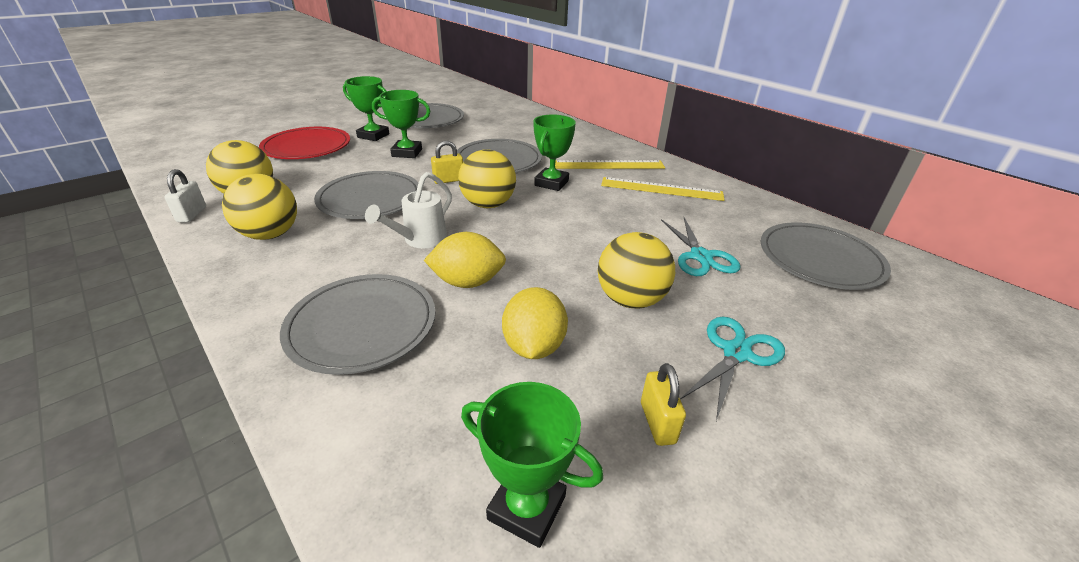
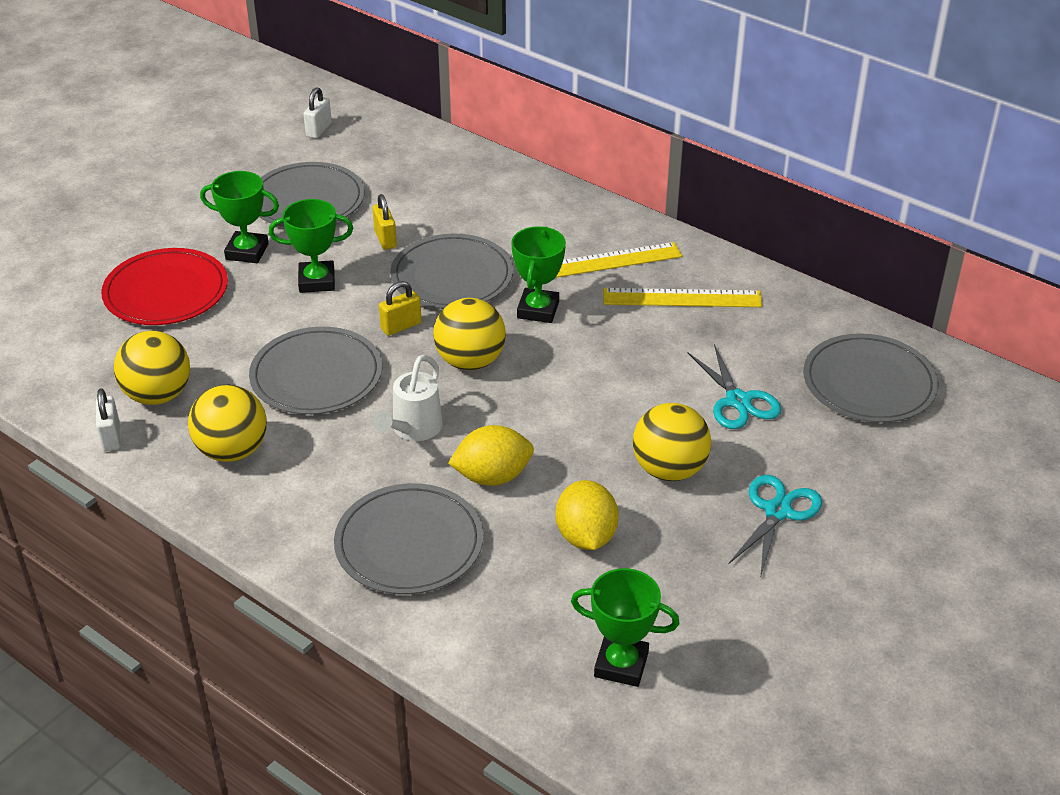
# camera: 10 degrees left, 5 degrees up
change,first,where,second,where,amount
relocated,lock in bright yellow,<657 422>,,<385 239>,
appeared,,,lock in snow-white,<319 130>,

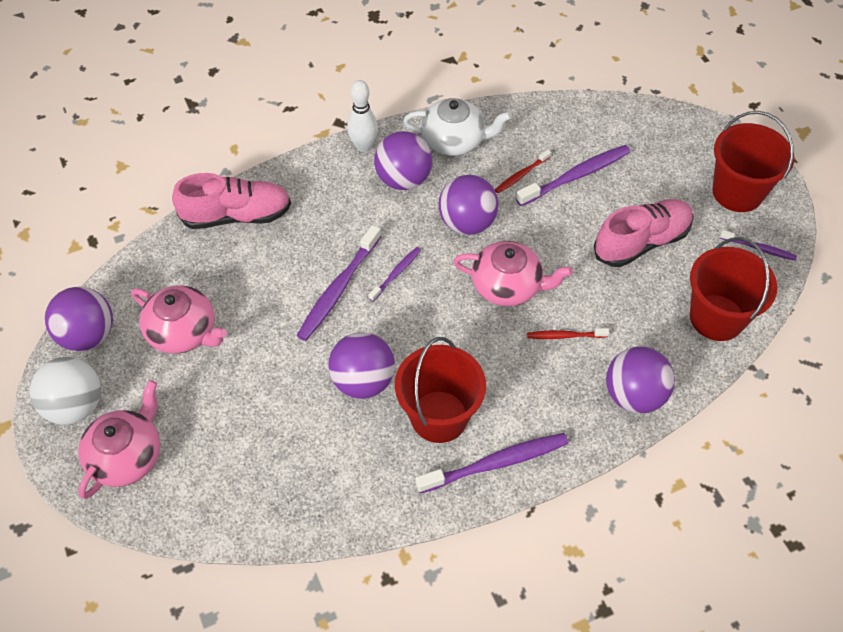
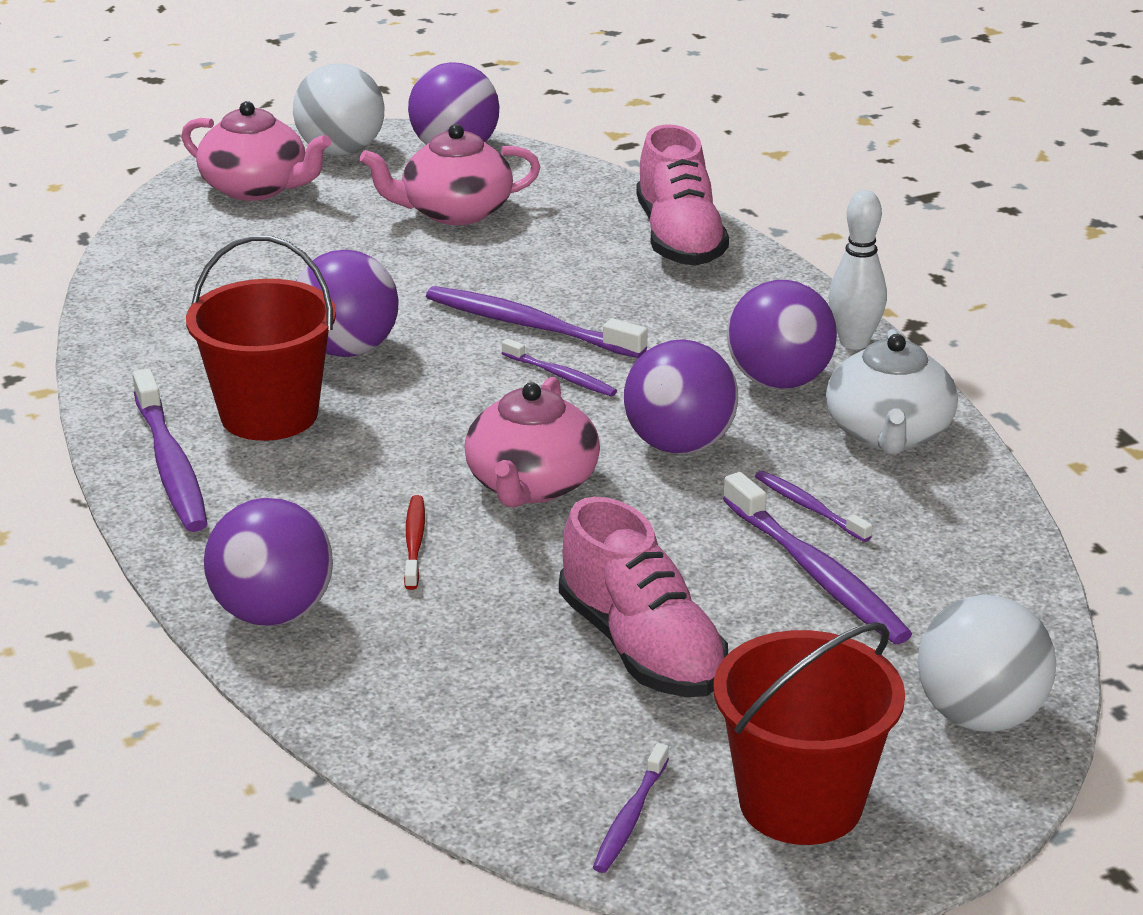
# camera: 90 degrees right, 25 degrees down
change,first,where,second,where,amount
spun,tea pot in pink,<183 332>,,<455 212>,45 degrees clockwise
colour,toothbrush in red,<521 175>,toothbrush in violet,<809 507>,
missing,sand bucket in red,<716 317>,,,
appeared,,,ball in snow-white,<979 716>,

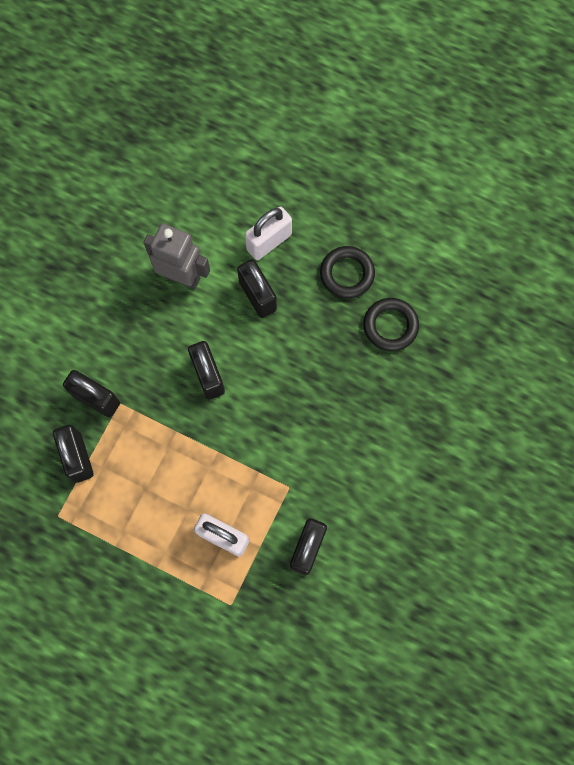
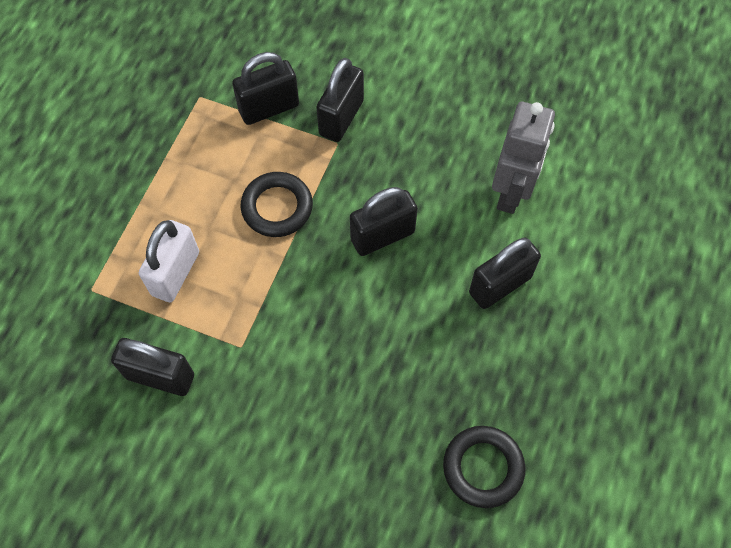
# camera: 85 degrees right, 10 degrees down
change,first,where,second,where,amount
missing,lock in snow-white,<269 242>,,,
relocated,ring in black,<347 274>,,<277 207>,

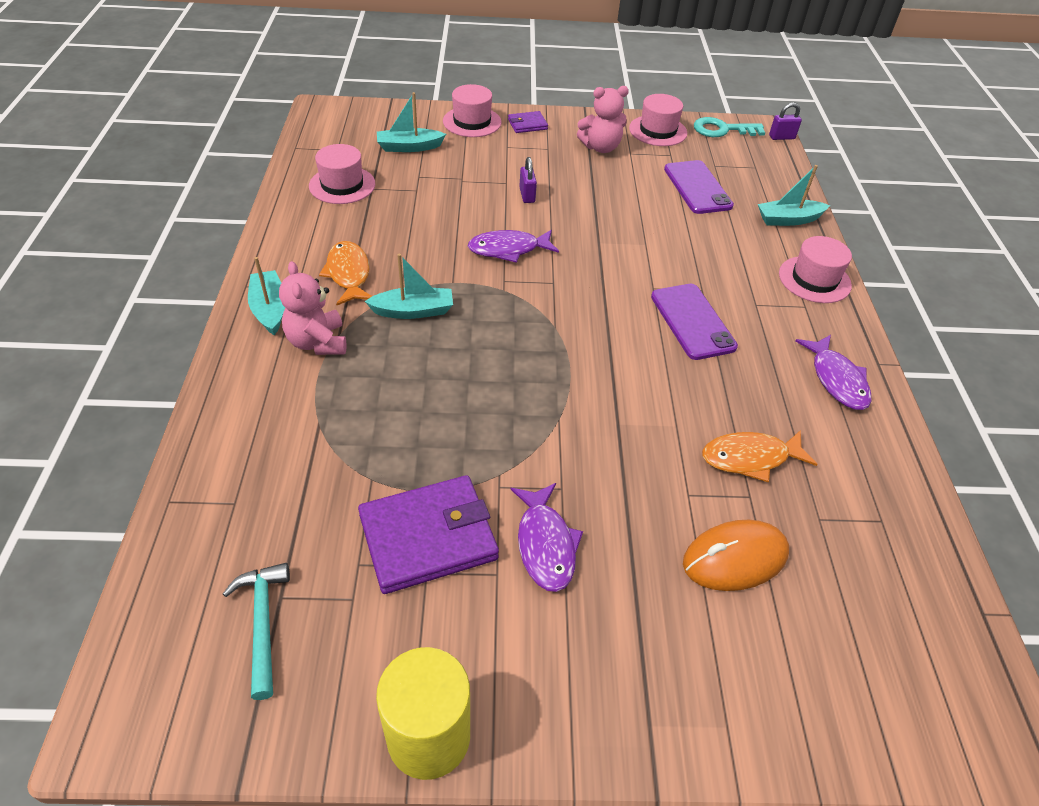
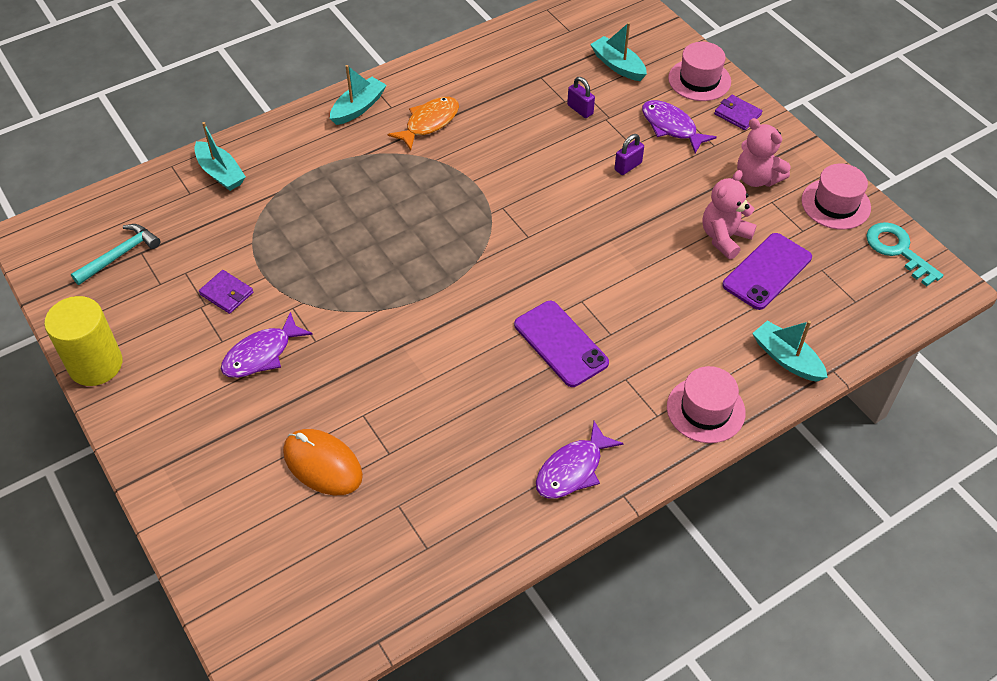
# camera: 60 degrees right, 5 degrees up
change,first,where,second,where,amount
relocated,teddy in pink,<317 342>,,<724 237>,
missing,hat in pink,<342 185>,,,
size,billfold in violet,<428 537>,,<226 293>,x0.49
relocated,sailboat in aqua,<413 311>,,<220 173>,
relocated,toy fish in violet,<508 249>,,<671 127>,
spun,smartphone in violet,<692 321>,,<561 344>,75 degrees counterclockwise
missing,toy fish in bright orange,<750 458>,,,
relocated,lock in violet,<781 137>,,<580 109>,

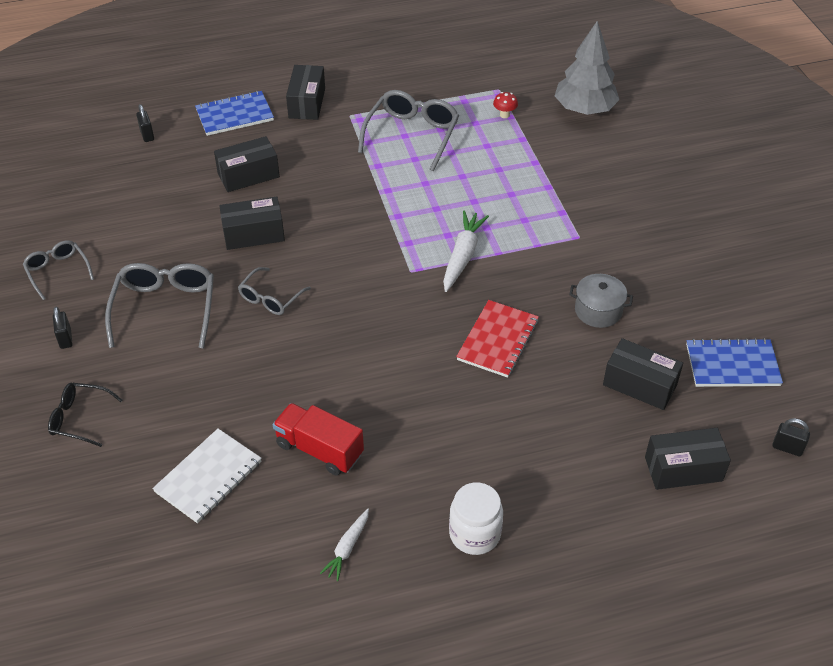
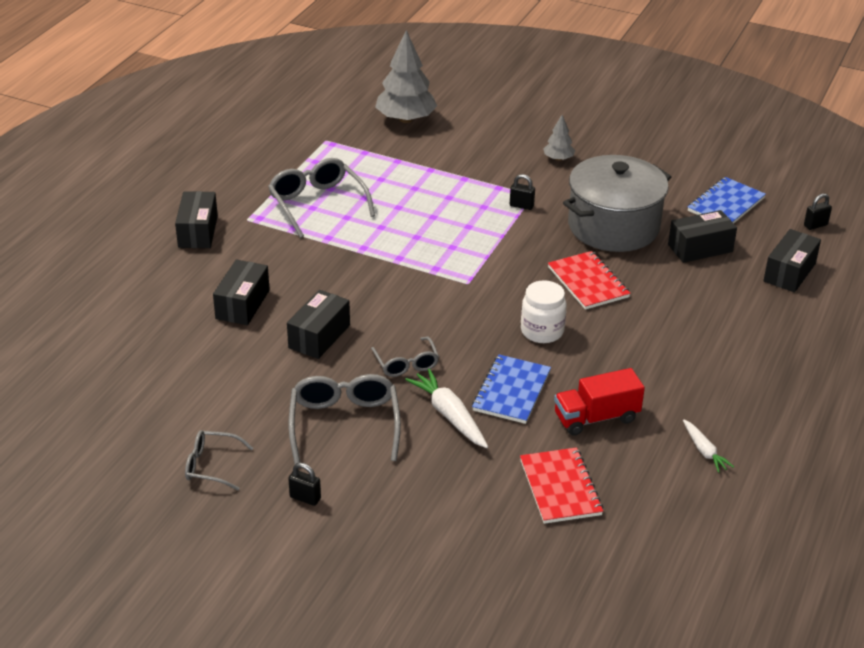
# camera: 50 degrees left, 10 degrees down
change,first,where,second,where,amount
missing,eyeglasses in black,<80 418>,,,
spun,eyeglasses in gray,<165 309>,,<344 425>,45 degrees clockwise
relocated,lock in black,<147 135>,,<521 206>,
colour,notebook in snow-white,<208 477>,notebook in red,<560 487>,
relocated,notebook in royal blue,<234 115>,,<511 391>,
spun,package in black,<307 103>,,<198 232>,45 degrees clockwise
relocated,carrot in snow-white,<462 256>,,<449 415>,
relocated,preserve jar in snow-white,<474 534>,,<542 331>,
missing,mushroom in red,<504 115>,,,
size,stockpot in gray,<598 311>,,<613 226>,x2.15
appeared,,,toy tree in gray,<558 159>,

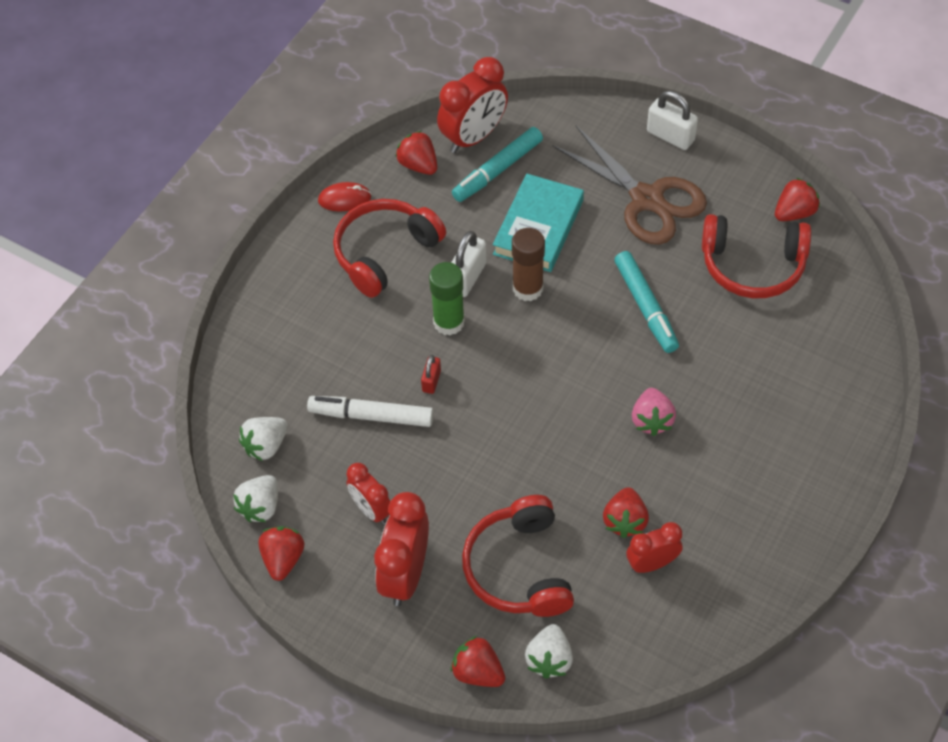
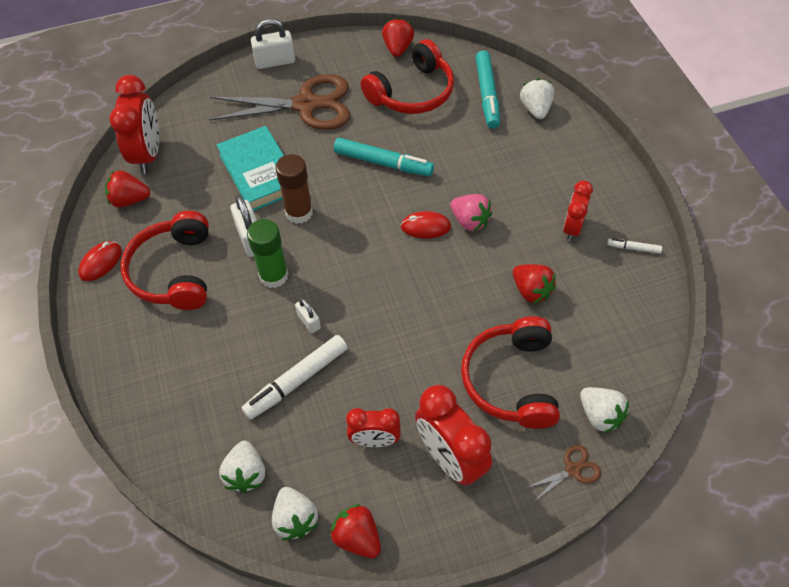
# camera: 50 degrees left, 0 degrees up
change,first,where,second,where,amount
colour,lock in red,<431 381>,lock in snow-white,<309 321>,
exchanged,strawberry in red,<478 672>,shears in brown,<572 470>,
relocated,marker pen in aqua,<497 170>,,<487 94>,
spun,headset in red,<518 568>,,<511 380>,60 degrees clockwise
relocated,bedside clock in red,<652 563>,,<572 228>,
appeared,,,mouse in red,<425 227>,
appeared,,,strawberry in snow-white,<535 109>,
appeared,,,marker pen in snow-white,<633 248>,

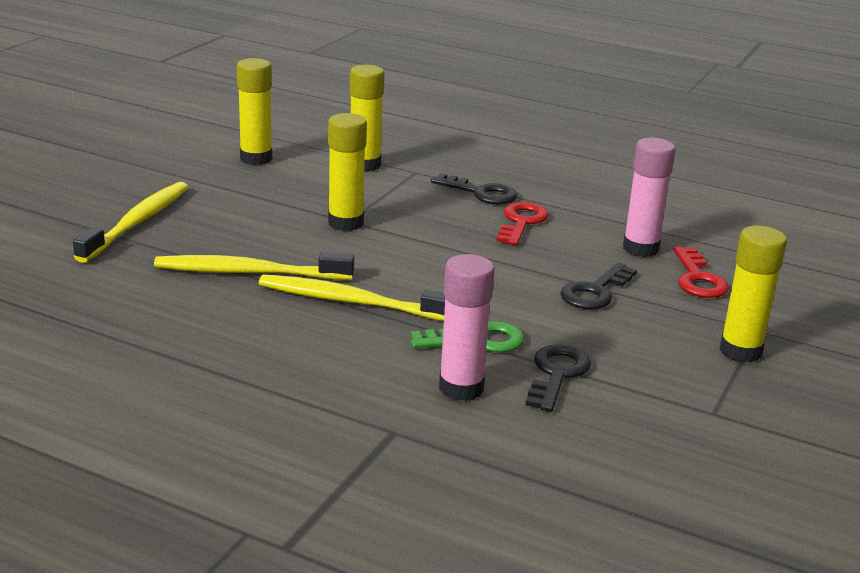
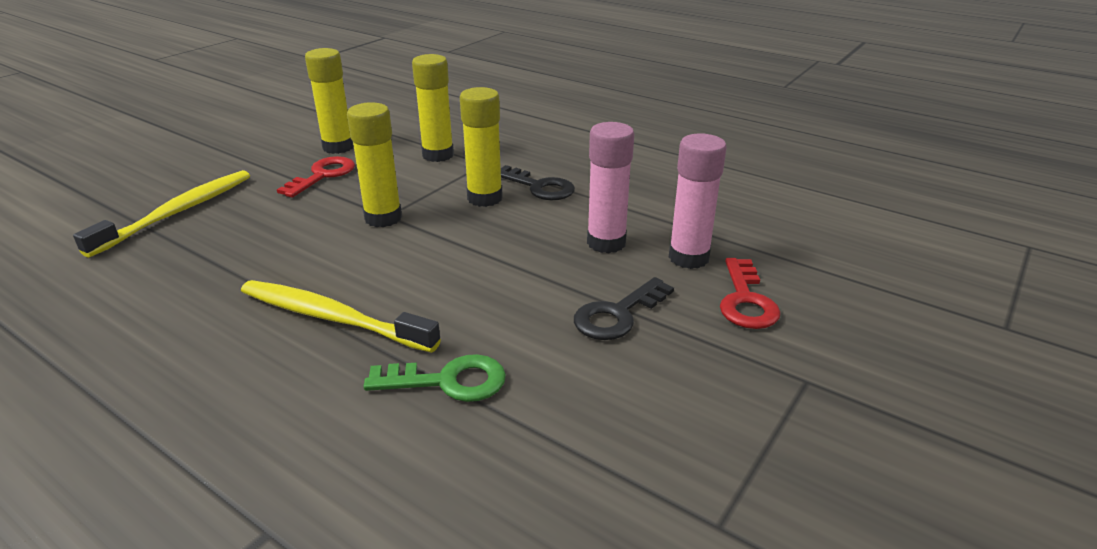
# camera: 10 degrees right, 5 degrees up
change,first,where,second,where,amount
missing,toothbrush in bright yellow,<249 272>,,,
relocated,glue stick in pink,<461 388>,,<606 243>,
relocated,key in red,<521 222>,,<323 175>,
missing,key in black,<557 374>,,,
relocated,glue stick in bright yellow,<740 351>,,<485 198>,

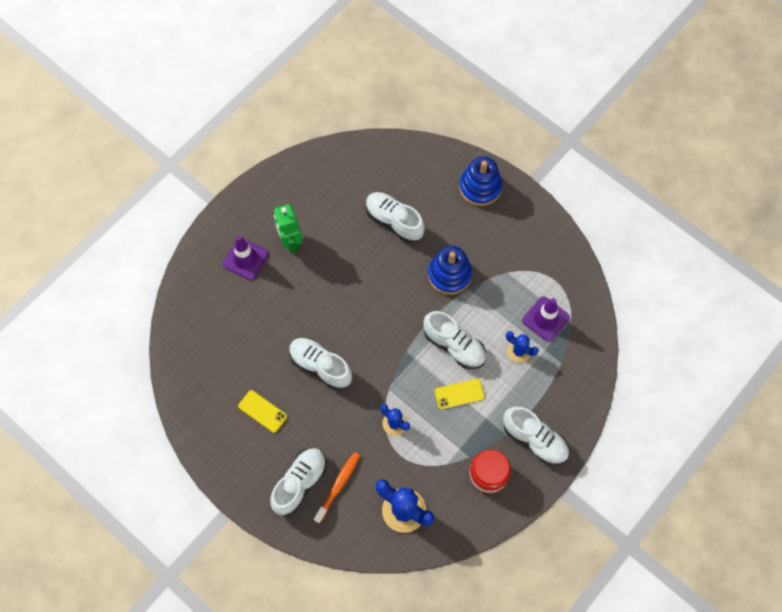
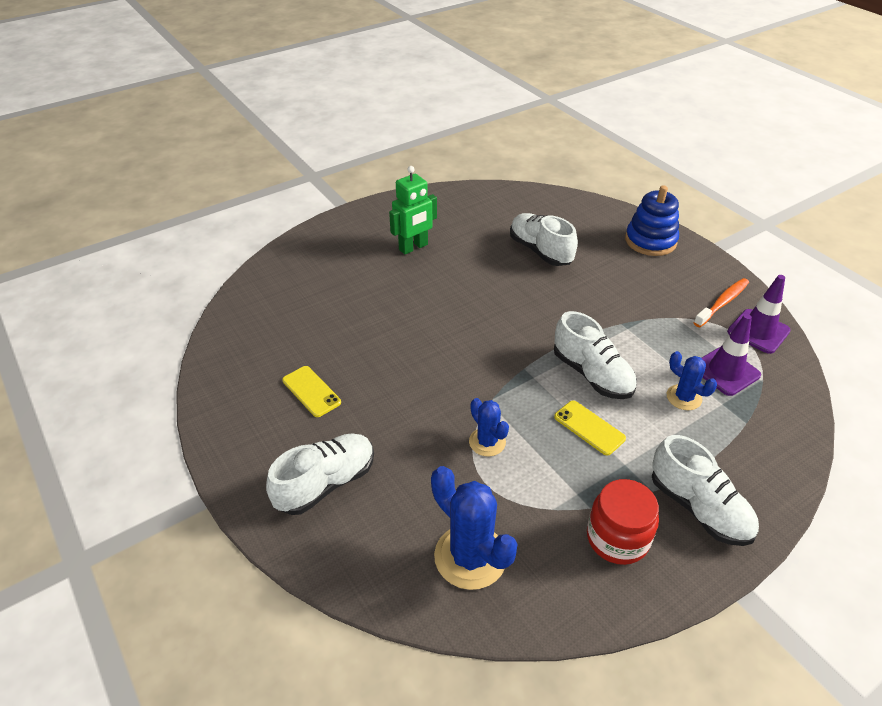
# camera: 15 degrees right, 25 degrees down
change,first,where,second,where,amount
relocated,traffic cone in violet,<245 259>,,<758 331>,
spun,toy robot in emerald,<290 242>,,<413 247>,120 degrees counterclockwise
missing,sneaker in snow-white,<320 366>,,,
relocated,toothbrush in bright orange,<338 486>,,<722 303>,
missing,ring stacker in royal blue,<449 274>,,,
spun,smartphone in bright yellow,<459 394>,,<589 427>,45 degrees clockwise

